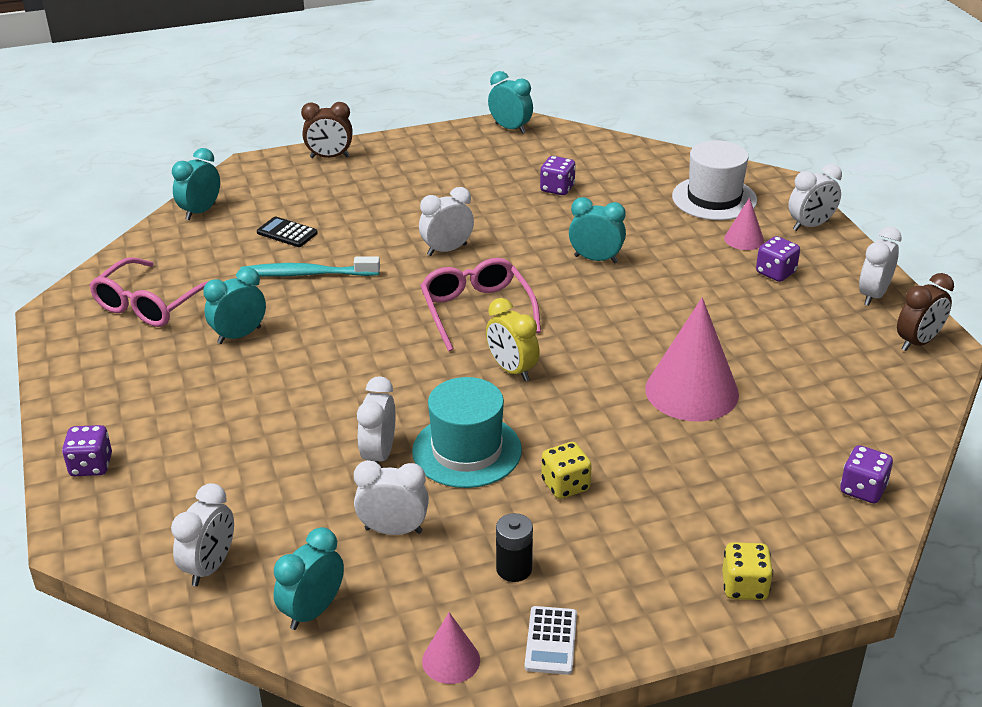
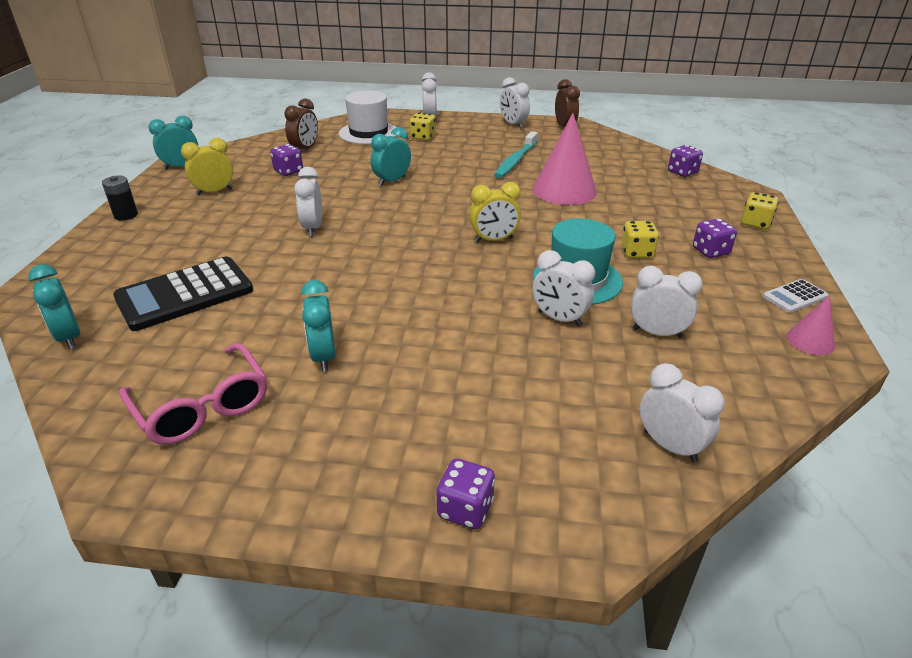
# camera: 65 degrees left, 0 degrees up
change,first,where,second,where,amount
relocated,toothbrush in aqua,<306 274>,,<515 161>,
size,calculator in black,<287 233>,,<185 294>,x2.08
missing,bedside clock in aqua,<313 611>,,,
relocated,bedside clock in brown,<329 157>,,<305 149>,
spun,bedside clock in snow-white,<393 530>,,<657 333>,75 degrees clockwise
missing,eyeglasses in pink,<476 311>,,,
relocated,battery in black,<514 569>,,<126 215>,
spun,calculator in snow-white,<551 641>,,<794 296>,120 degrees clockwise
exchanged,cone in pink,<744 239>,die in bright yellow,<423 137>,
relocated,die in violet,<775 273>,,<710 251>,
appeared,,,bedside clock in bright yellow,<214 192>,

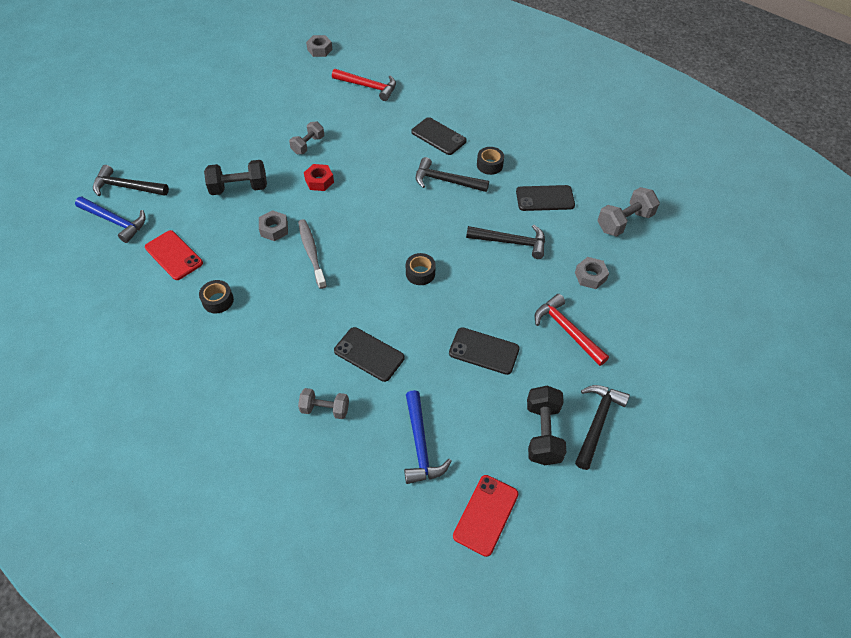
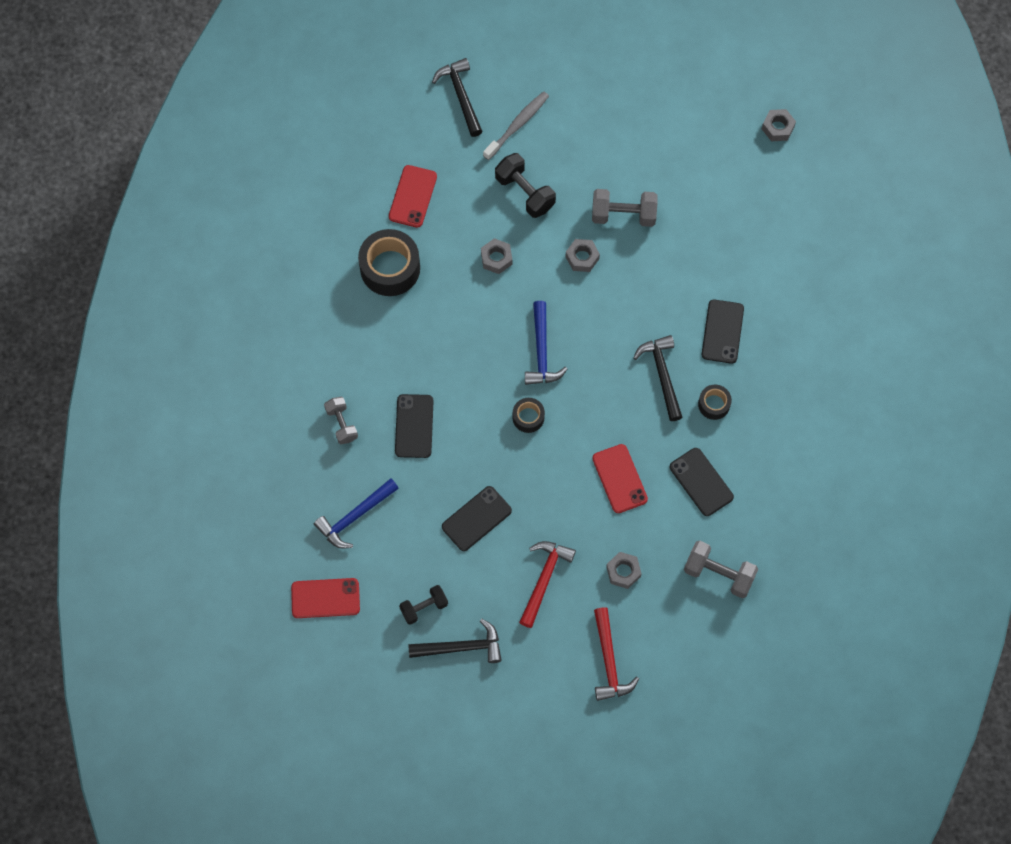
# camera: 60 degrees right, 15 degrees up
change,first,where,second,where,amount
relocated,hammer in royal blue,<115 221>,,<541 351>,
size,roll of tape in black,<218 300>,,<390 268>,x1.93
size,free weight in gray,<308 145>,,<623 215>,x1.50
relocated,toothbrush in gray,<311 253>,,<517 125>,
colour,hexagon nut in red,<319 181>,hexagon nut in gray,<582 258>,
relocated,hammer in red,<368 87>,,<609 661>,
spun,smartphone in black,<484 351>,,<476 519>,60 degrees clockwise
exchanged,hammer in black,<511 242>,smartphone in red,<619 479>,
size,free weight in black,<543 433>,,<424 607>,x0.67

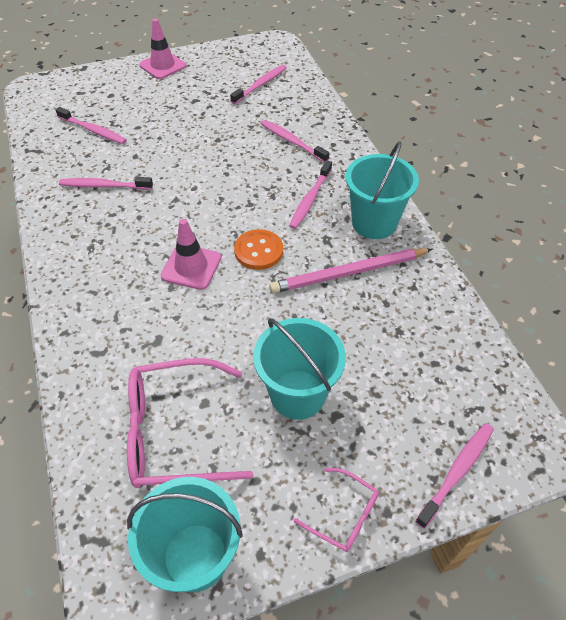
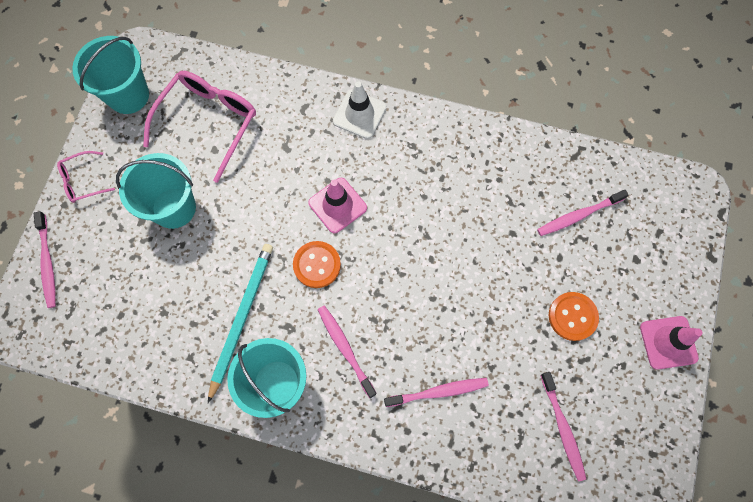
# camera: 125 degrees right, 20 degrees up
change,first,where,second,where,amount
missing,toothbrush in pink,<104 186>,,,
colour,wooden pencil in pink,<348 273>,wooden pencil in aqua,<242 318>,
appeared,,,traffic cone in snow-white,<359 114>,
appeared,,,sewing button in bright orange,<572 316>,

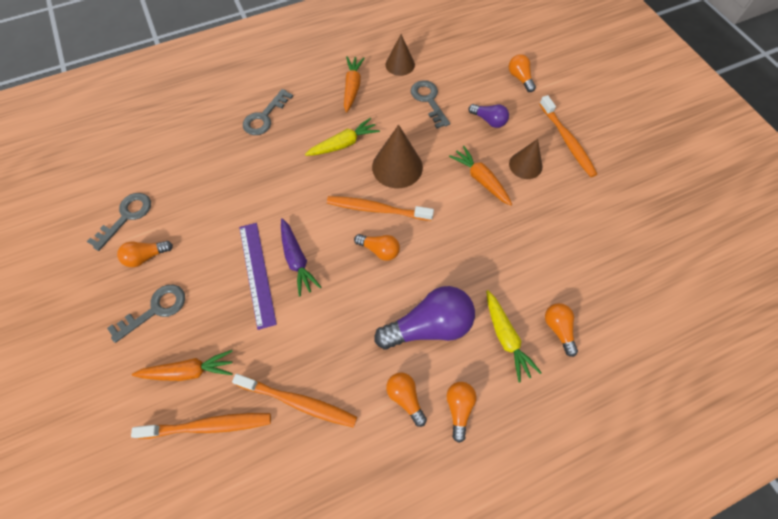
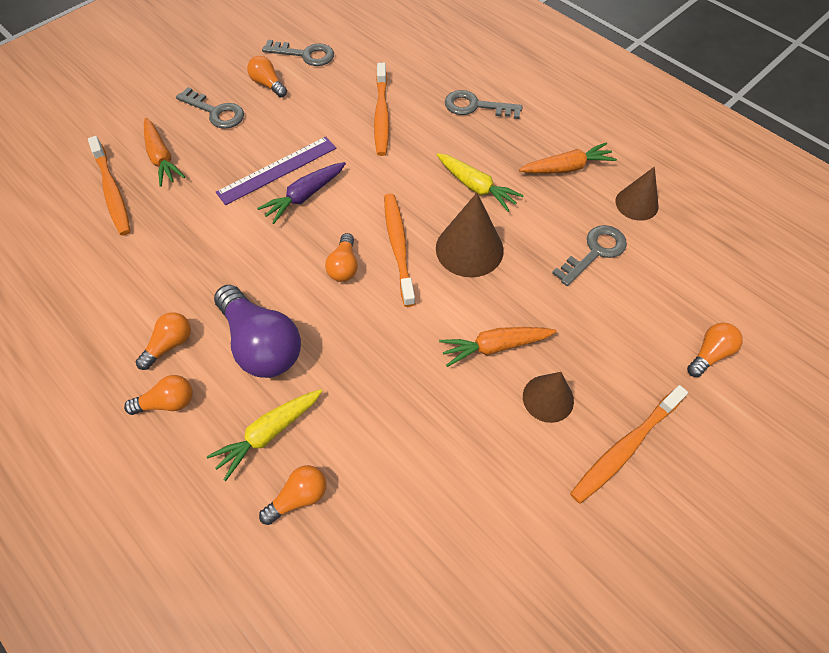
# camera: 70 degrees right, 5 degrees down
change,first,where,second,where,amount
relocated,toothbrush in bright orange,<298 402>,,<381 115>,
spun,carrot in bright orange,<480 179>,,<495 347>,135 degrees counterclockwise
missing,bulb in violet,<489 120>,,,

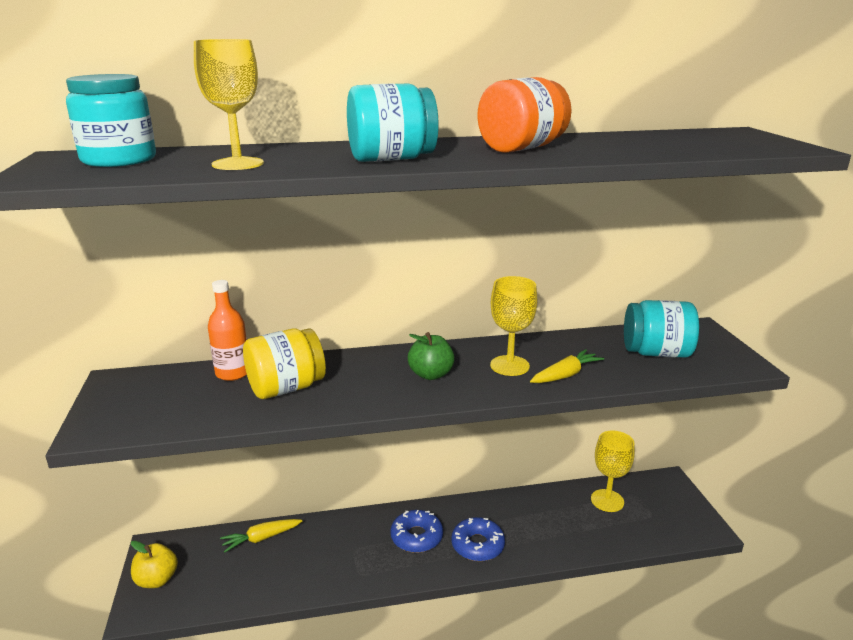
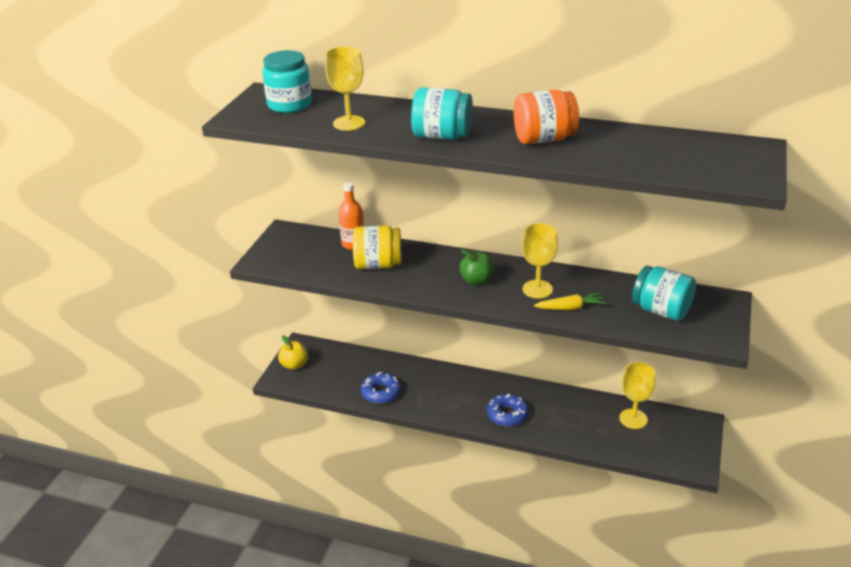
# camera: 30 degrees right, 10 degrees up
change,first,where,second,where,amount
missing,carrot in bright yellow,<261 538>,,,
relocated,doughnut in royal blue,<416 537>,,<381 393>,

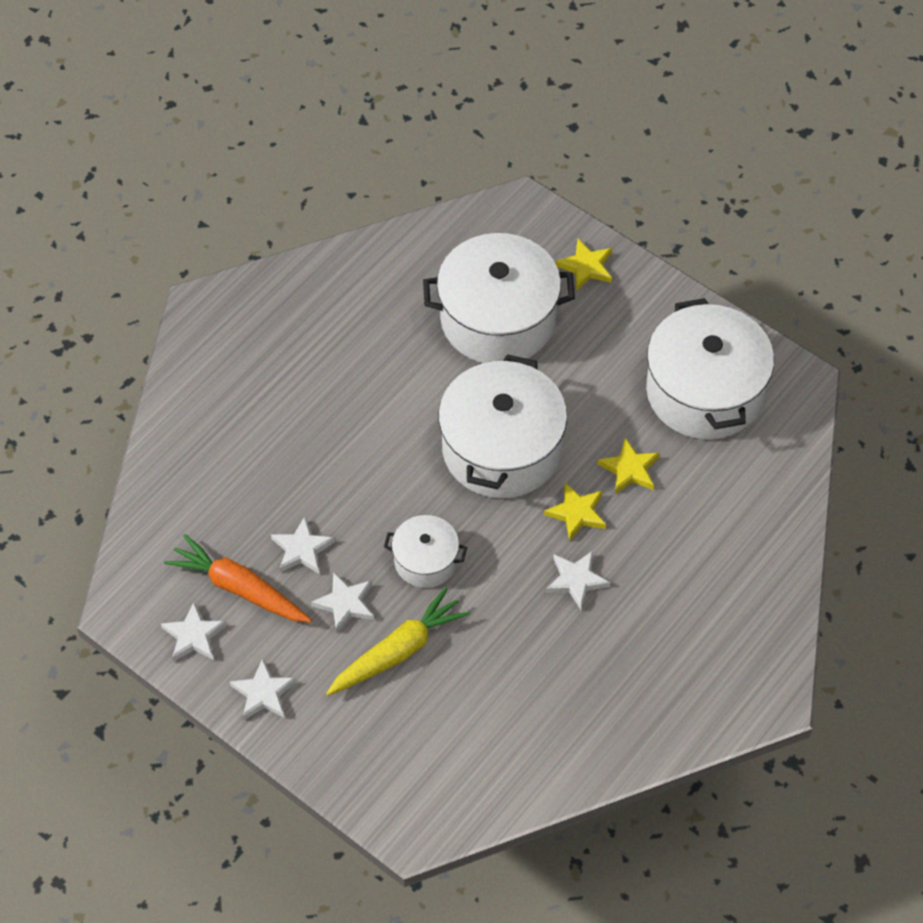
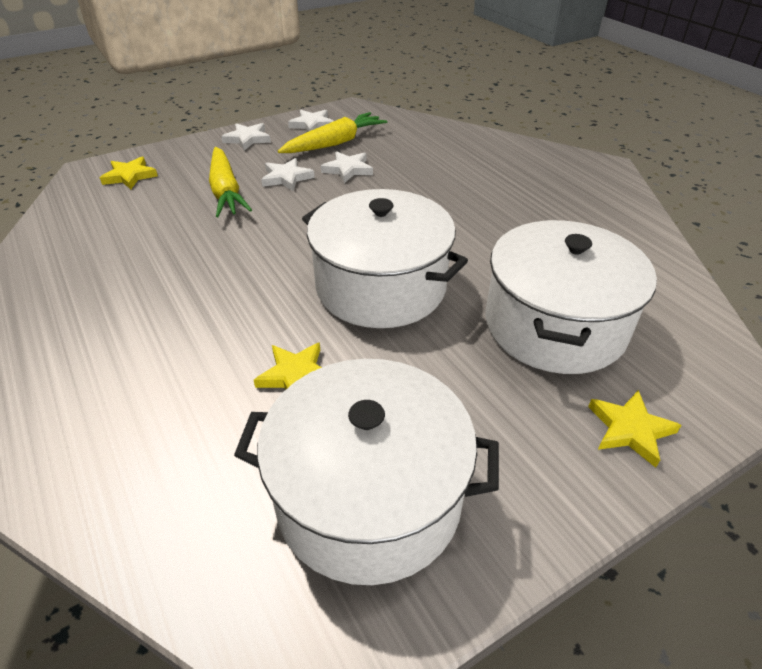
# camera: 110 degrees right, 15 degrees down
change,first,where,second,where,amount
colour,carrot in bright orange,<239 588>,carrot in bright yellow,<335 143>,
missing,stockpot in snow-white,<425 560>,,,
relocated,star shape in bright yellow,<577 513>,,<130 176>,
missing,star shape in snow-white,<576 580>,,,

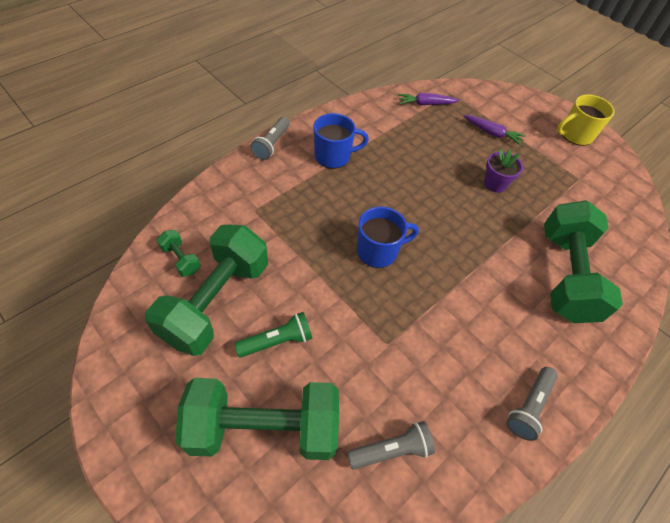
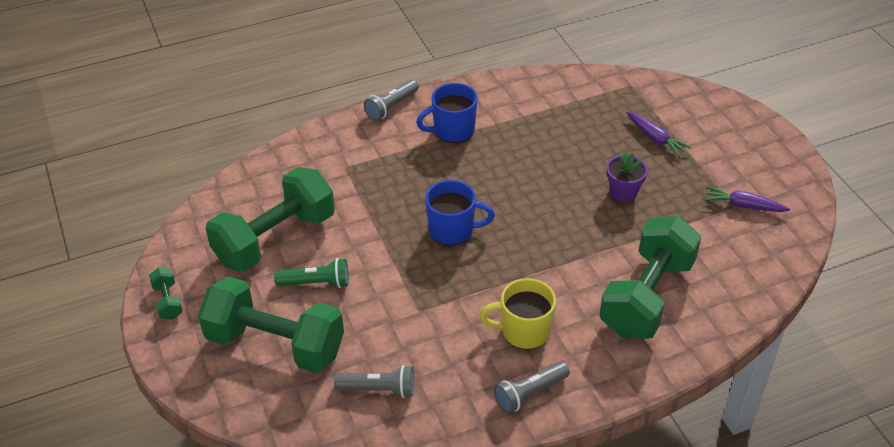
# camera: 25 degrees right, 10 degrees down
change,first,where,second,where,amount
relocated,free weight in emerald,<181 259>,,<168 301>,
spun,mug in royal blue,<333 156>,,<452 130>,150 degrees clockwise
relocated,carrot in violet,<425 104>,,<743 206>,
relocated,mug in bright yellow,<575 135>,,<524 331>,

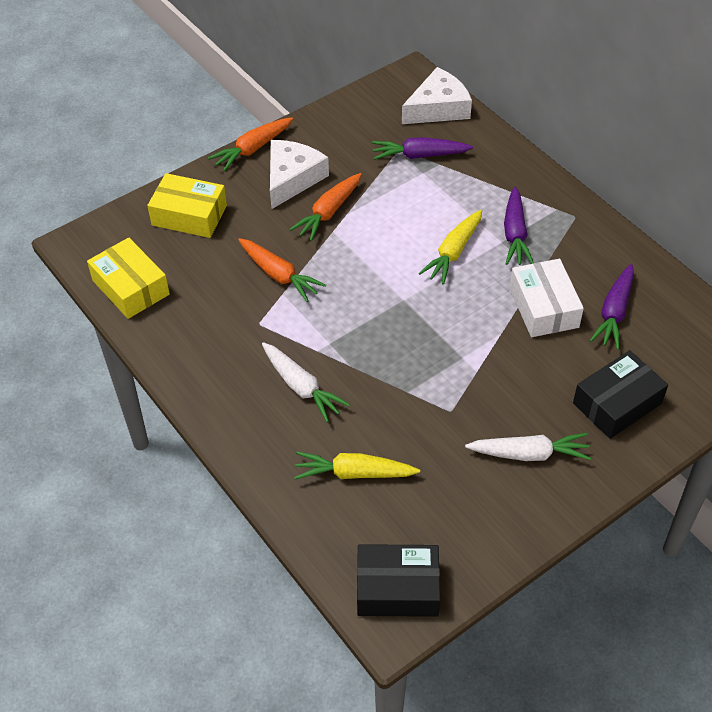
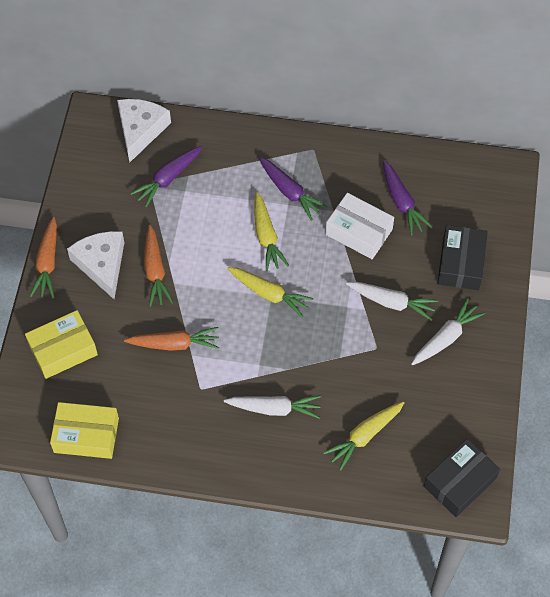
# camera: 45 degrees left, 10 degrees up
change,first,where,second,where,amount
appeared,,,carrot in bright yellow,<269 294>,
appeared,,,carrot in snow-white,<392 302>,

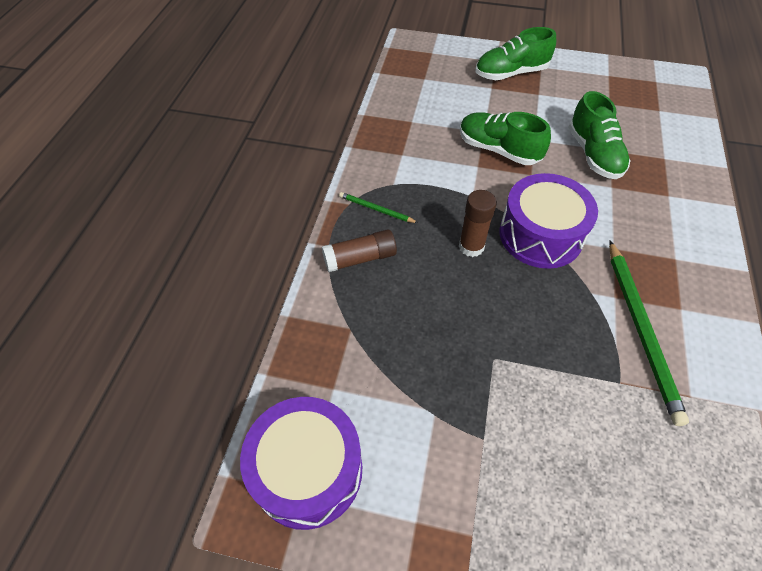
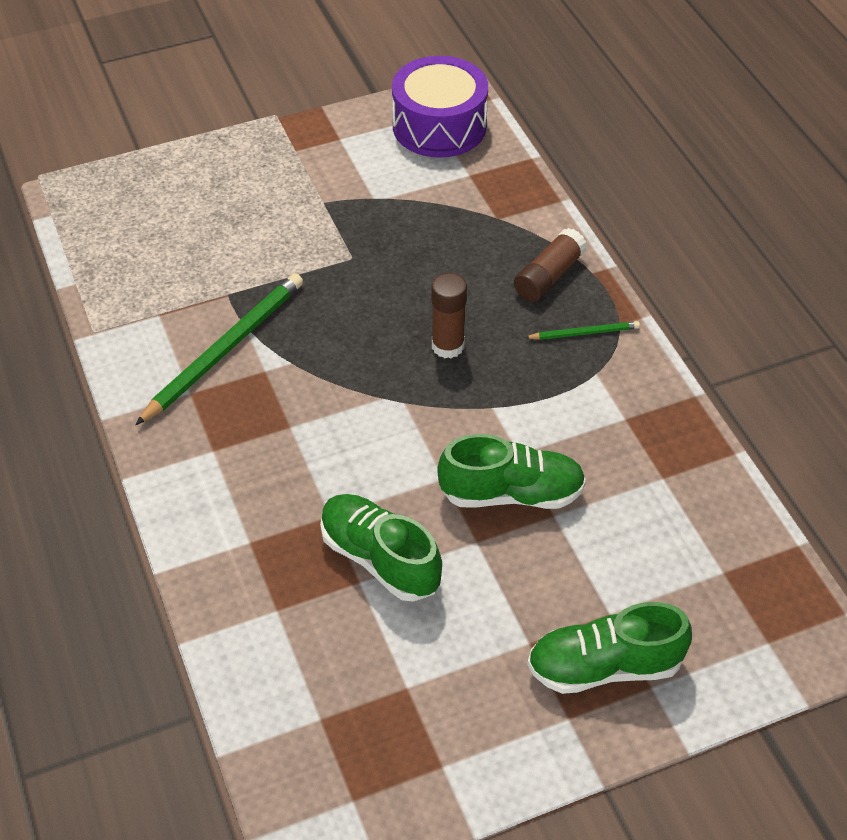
# camera: 145 degrees right, 5 degrees down
change,first,where,second,where,amount
spun,sneaker in emerald,<511 73>,,<604 666>,135 degrees counterclockwise
missing,snare drum in violet,<540 235>,,,
spun,wooden pencil in emerald,<641 330>,,<225 349>,75 degrees clockwise

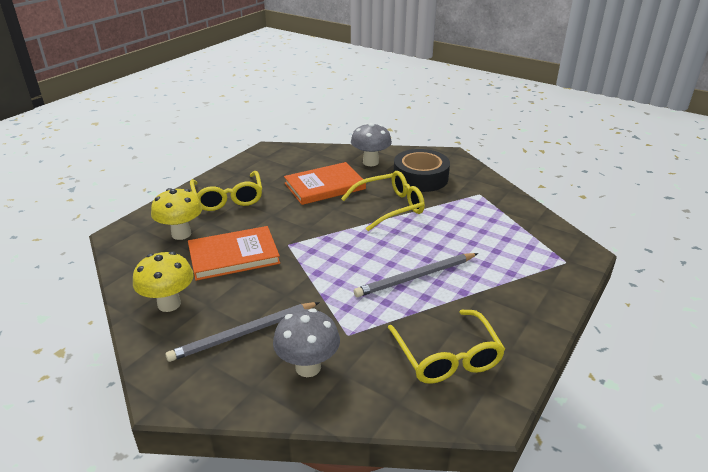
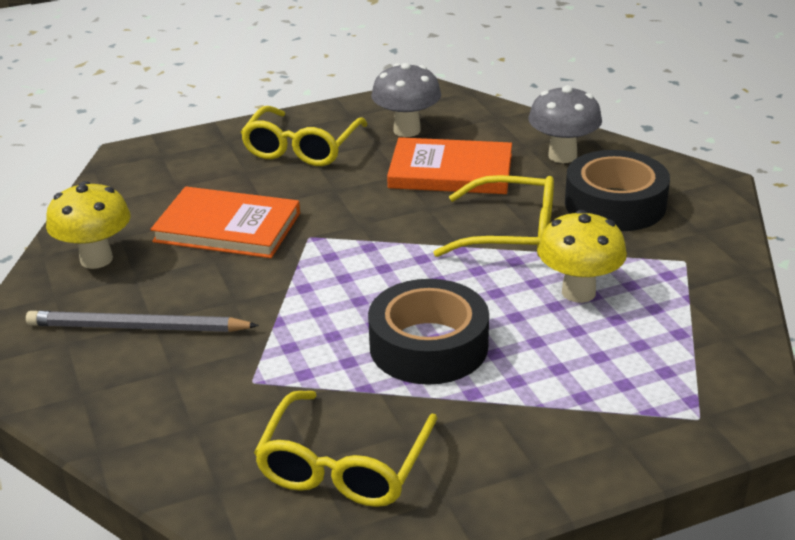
# camera: 35 degrees right, 0 degrees up
change,first,where,second,where,amount
relocated,mushroom in bright yellow,<181 234>,,<578 292>,
relocated,mushroom in gray,<308 367>,,<407 130>,
exchanged,wooden pencil in gray,<415 277>,roll of tape in black,<428 346>,

